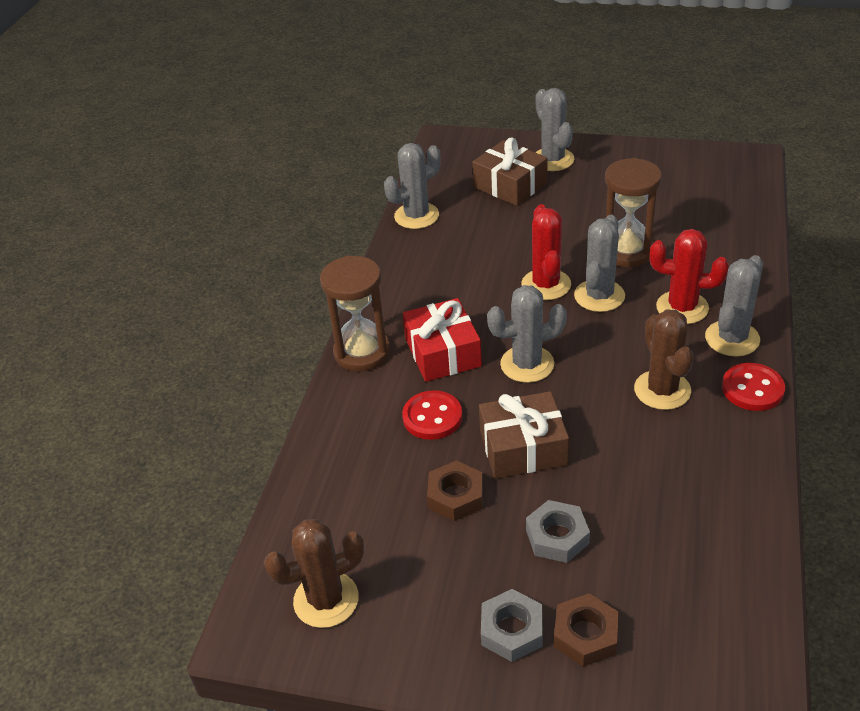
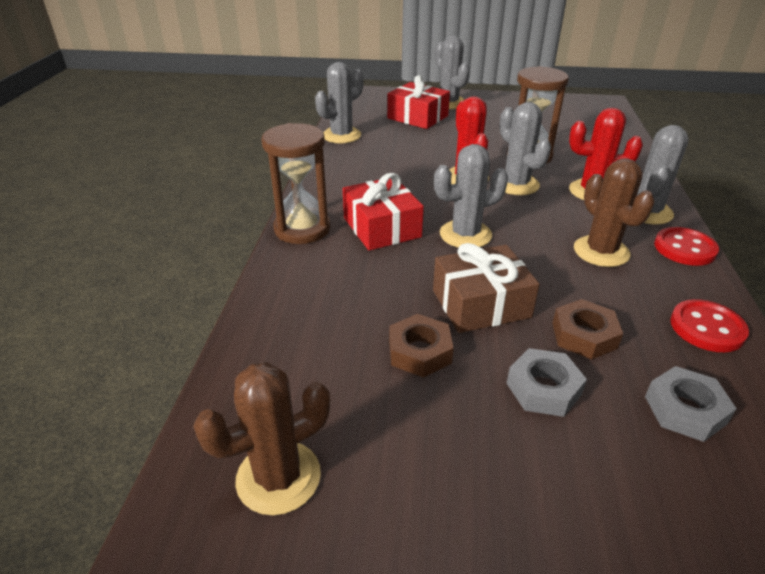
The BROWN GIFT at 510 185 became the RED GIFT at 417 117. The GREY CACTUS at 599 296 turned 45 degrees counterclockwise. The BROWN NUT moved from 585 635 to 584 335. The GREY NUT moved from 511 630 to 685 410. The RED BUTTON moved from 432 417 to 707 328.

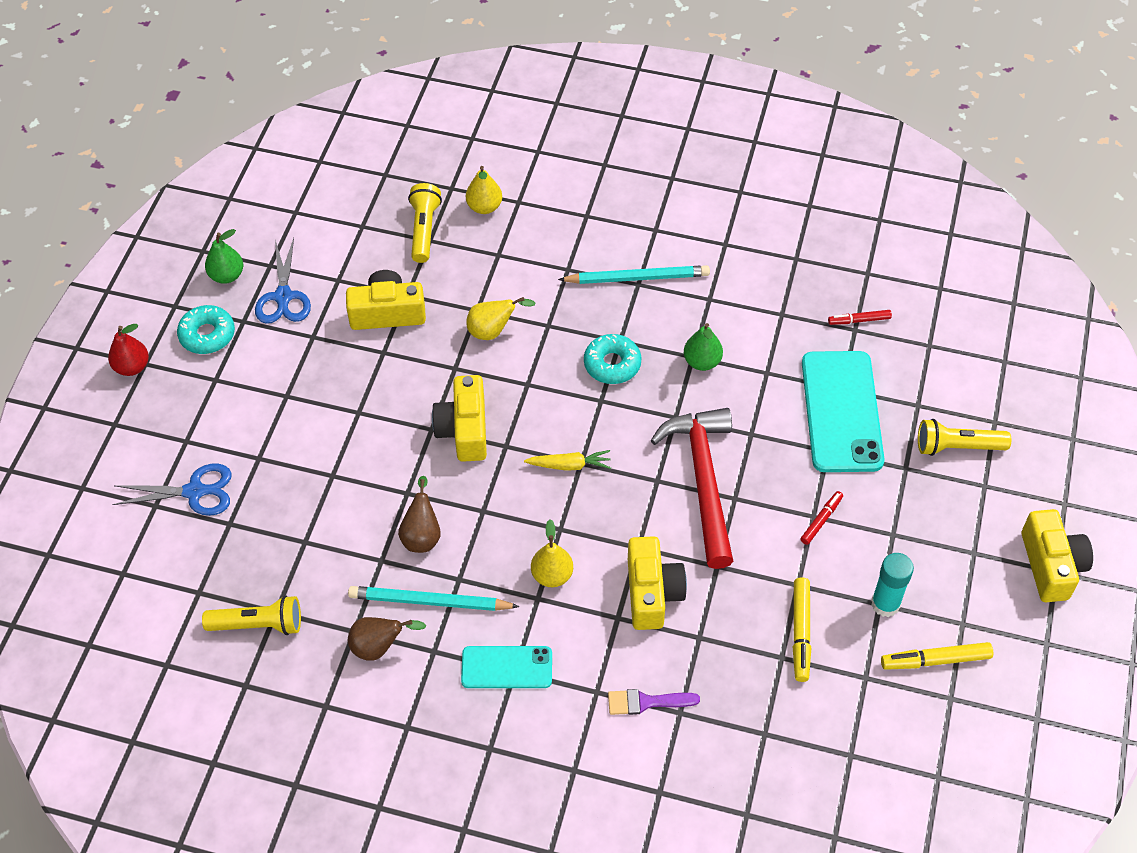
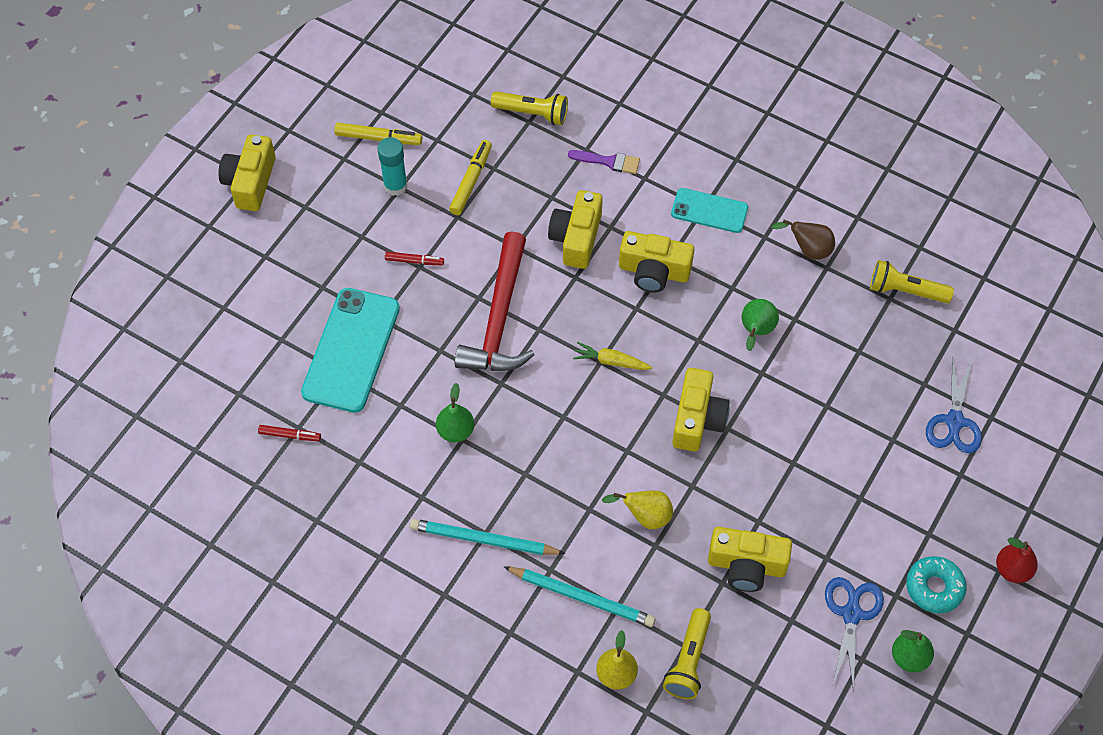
The RED MARKER at 821 520 turned 135 degrees counterclockwise. The YELLOW FLASHLIGHT moved from 957 447 to 532 113. The TURQUOISE PENCIL moved from 430 601 to 581 597. The YELLOW PEAR at 552 575 was replaced by the YELLOW CAMERA at 654 271. The BROWN PEAR at 422 535 became the GREEN PEAR at 756 331. The BLUE SCISSORS at 194 491 turned 90 degrees counterclockwise. The TURQUOISE DONUT at 612 364 disappeared.

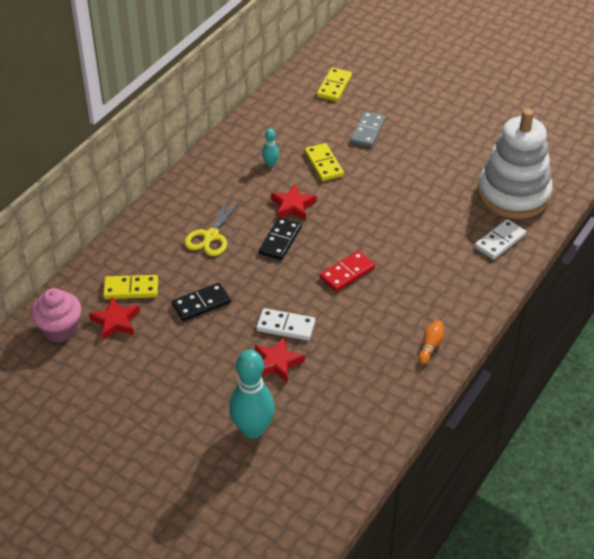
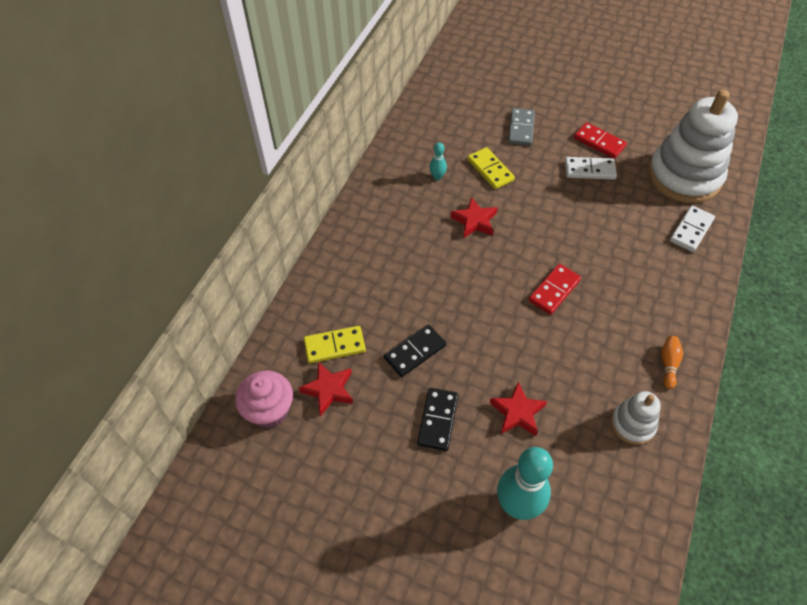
The BLACK DOMINO moved from 280 241 to 438 420. The WHITE DOMINO moved from 286 326 to 589 170. The RED DOMINO at 599 142 appeared. The WHITE STACKING TOY at 632 424 appeared. The YELLOW SCISSORS at 211 236 disappeared. The YELLOW DOMINO at 334 86 disappeared.

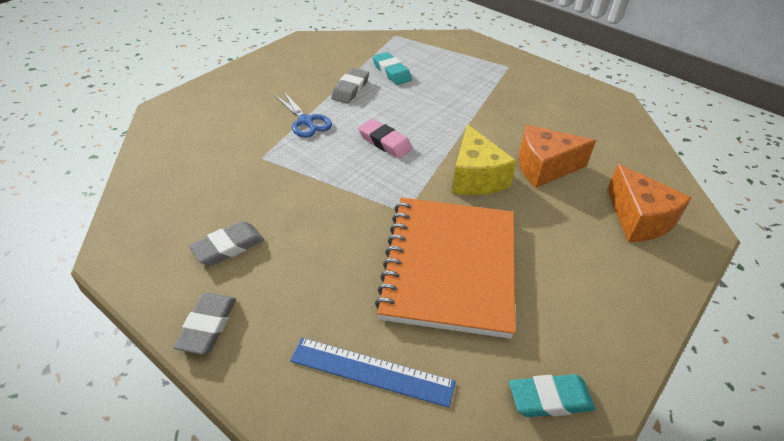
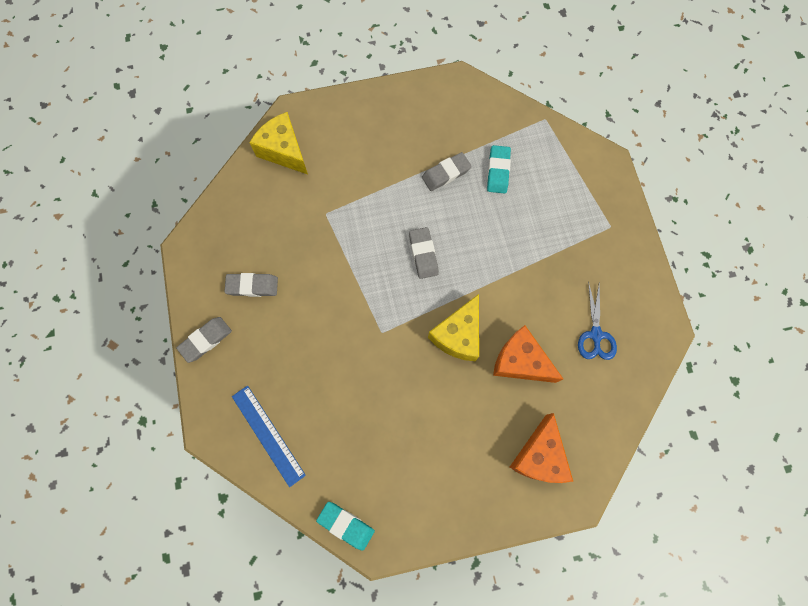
The YELLOW CHEESE at 284 151 appeared. The PINK ERASER at 385 142 became the GREY ERASER at 423 254. The BLUE SCISSORS moved from 305 121 to 595 335. The ORANGE NOTEBOOK at 449 266 disappeared.

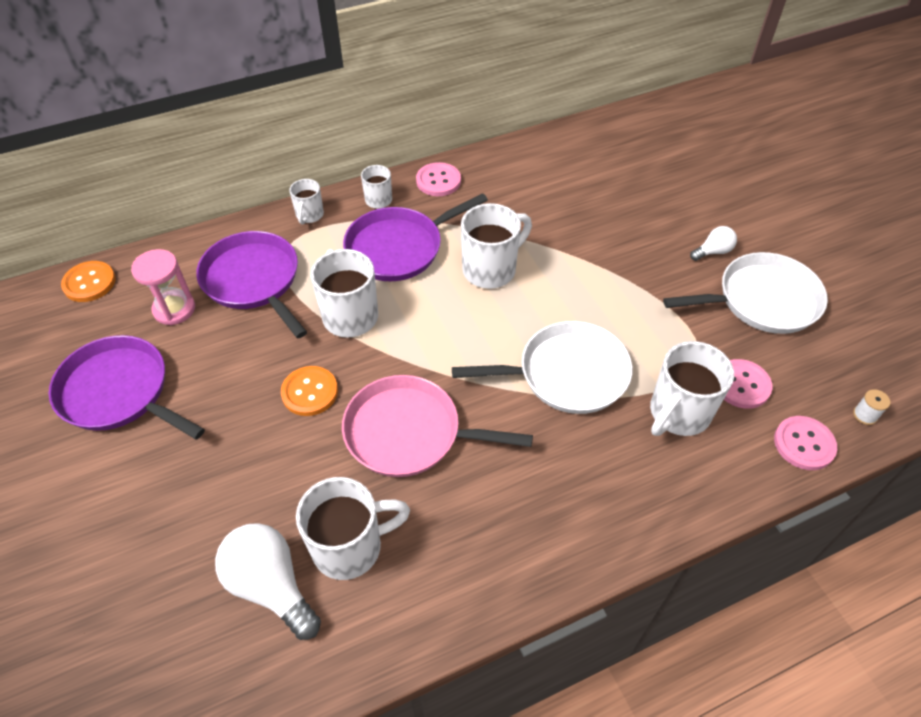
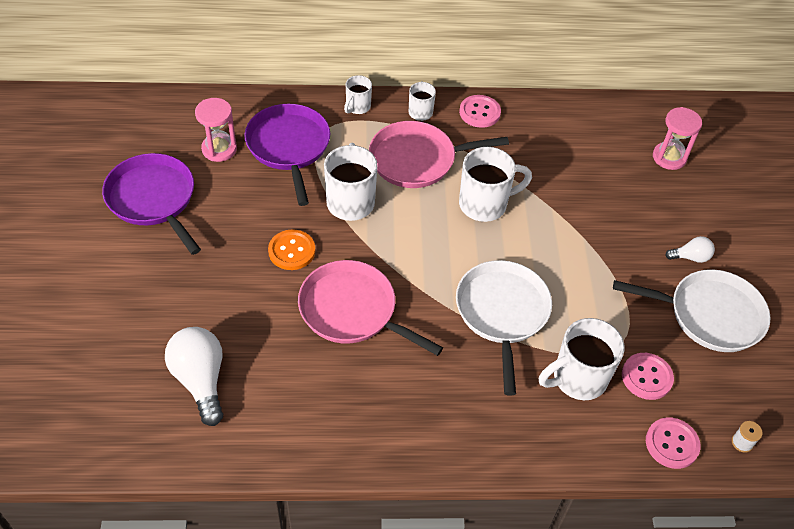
The PURPLE PAN at 398 248 became the PINK PAN at 417 160. The WHITE PAN at 567 374 turned 105 degrees counterclockwise. The PINK HOURGLASS at 669 157 appeared. The ORANGE BUTTON at 89 283 disappeared. The WHITE MUG at 350 546 disappeared.

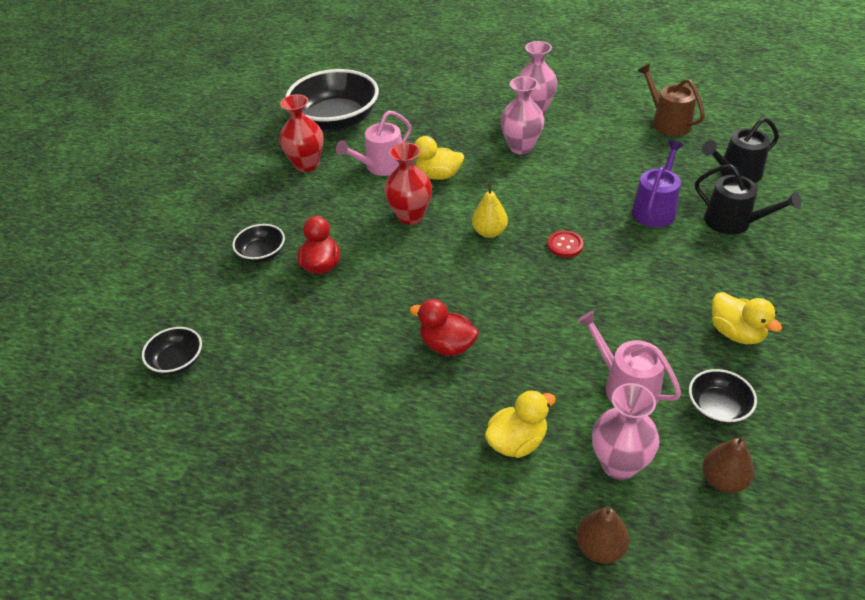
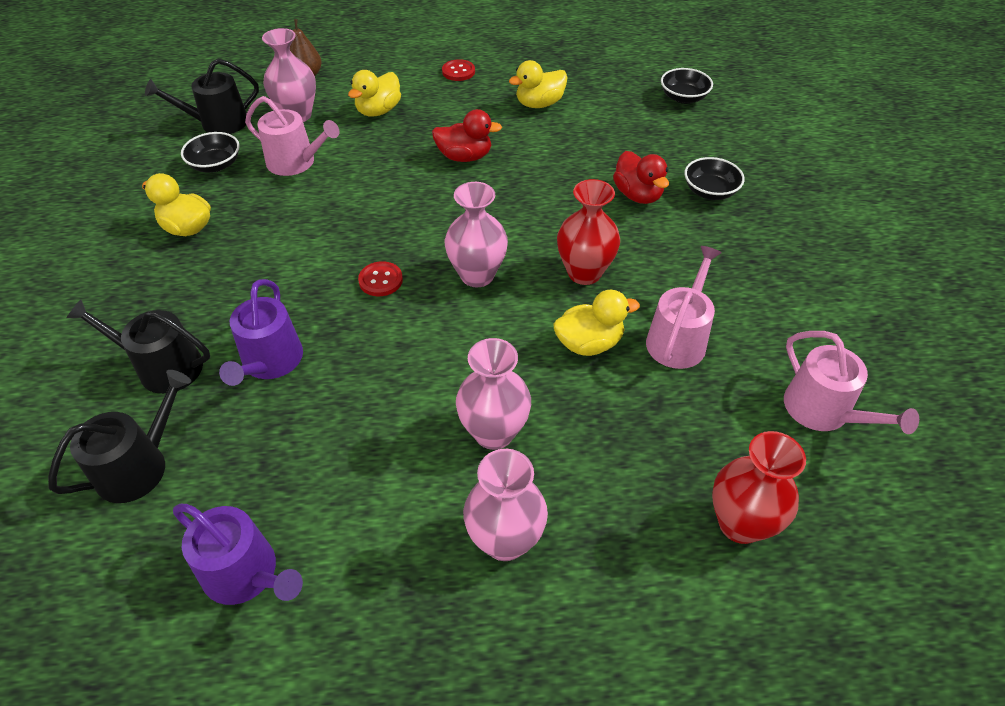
The BROWN PEAR at 723 480 was replaced by the BLACK WATERING CAN at 218 123. The BROWN WATERING CAN at 667 122 became the PURPLE WATERING CAN at 246 574. The RED BUTTON at 458 71 appeared. The YELLOW PEAR at 489 232 was replaced by the PINK VASE at 477 275. The YELLOW DUCK at 539 104 appeared. The RED VASE moved from 306 164 to 740 523. The BLACK BOWL at 336 121 was replaced by the PINK WATERING CAN at 823 411.

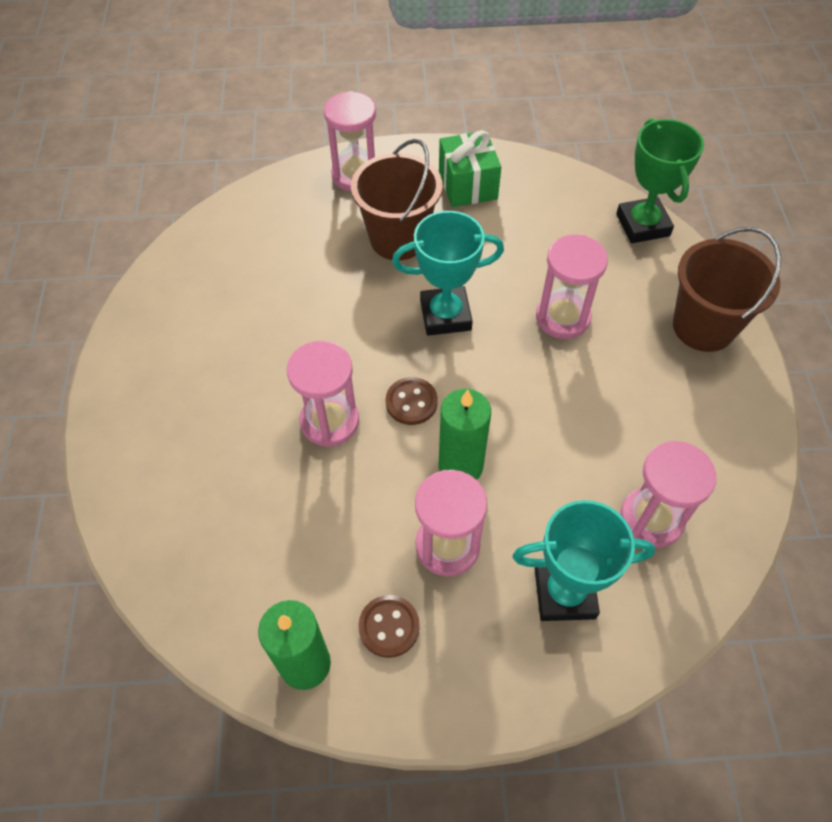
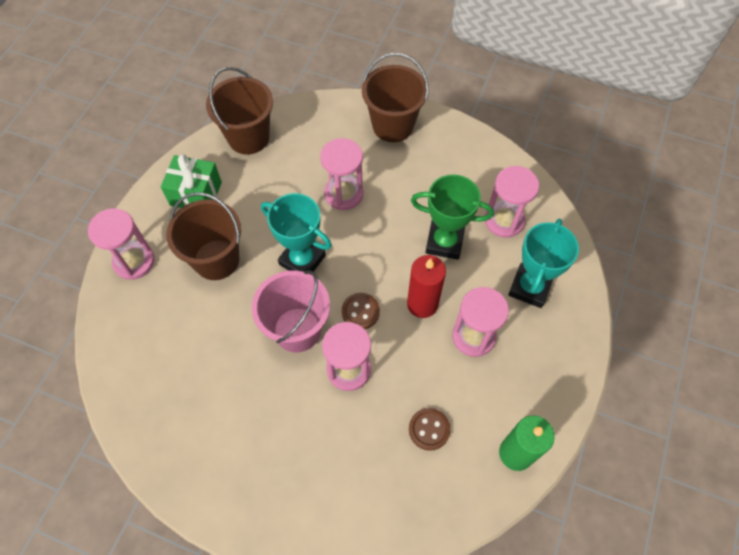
The BROWN BUCKET at 248 137 appeared. The PINK BUCKET at 297 329 appeared. The TURQUOISE TROPHY at 445 315 turned 75 degrees counterclockwise. The GREEN CANDLE at 460 466 became the RED CANDLE at 422 304. The BROWN BUTTON moved from 389 627 to 429 429. The GREEN TROPHY moved from 643 225 to 444 242.

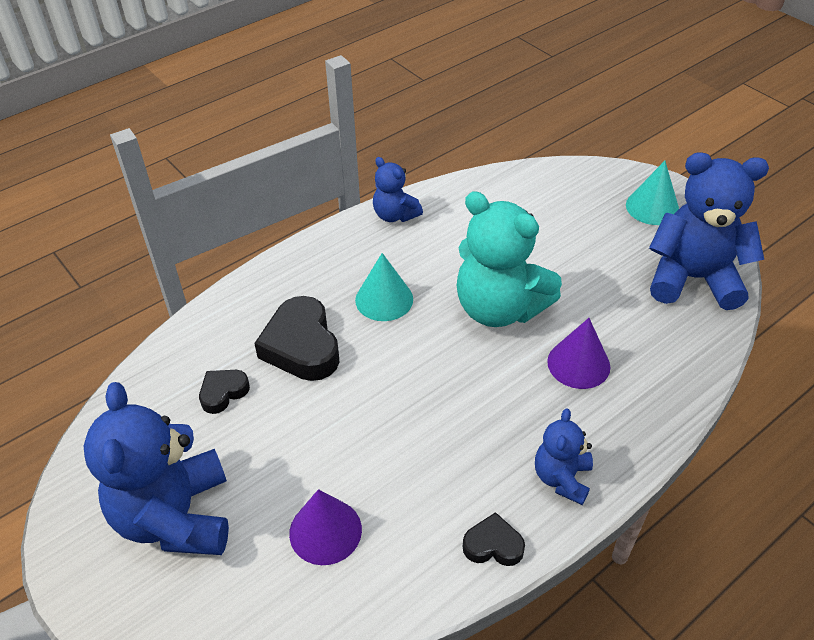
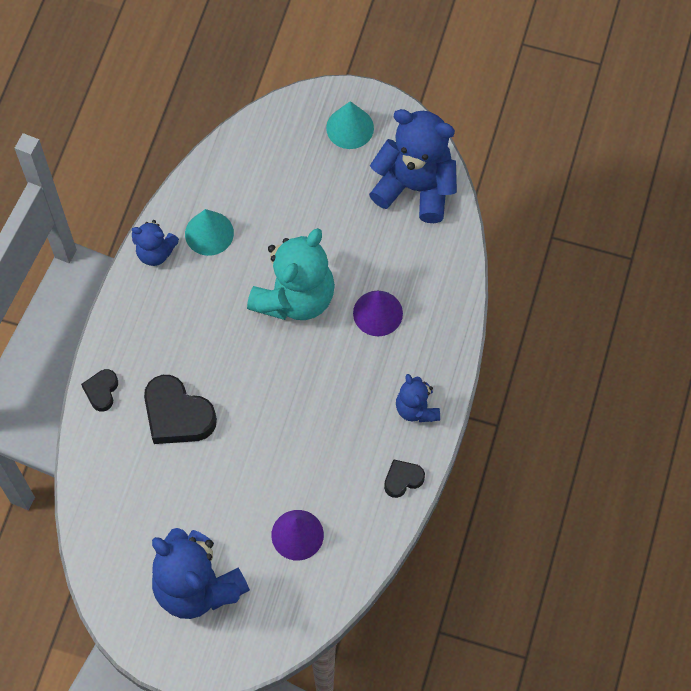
The BLACK HEART moved from 223 393 to 101 391. The TURQUOISE CONE moved from 384 299 to 209 233. The TURQUOISE TEDDY BEAR at 499 308 turned 60 degrees counterclockwise. The BLUE TEDDY BEAR at 693 278 turned 45 degrees clockwise.

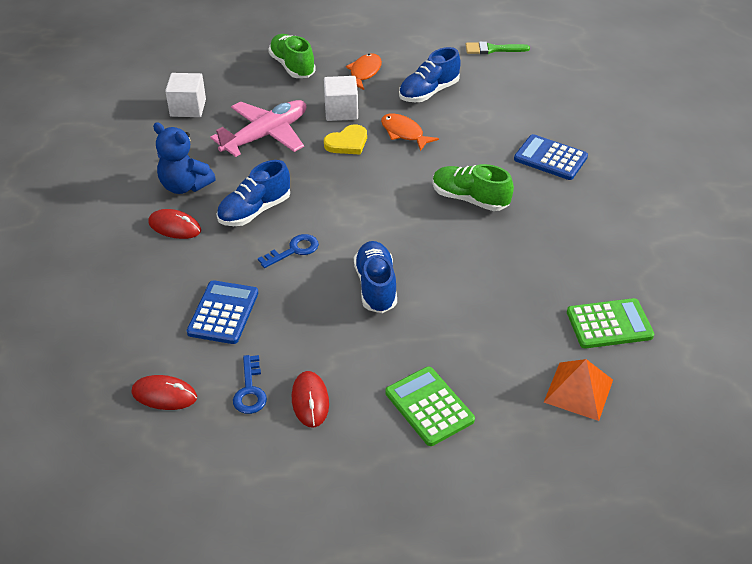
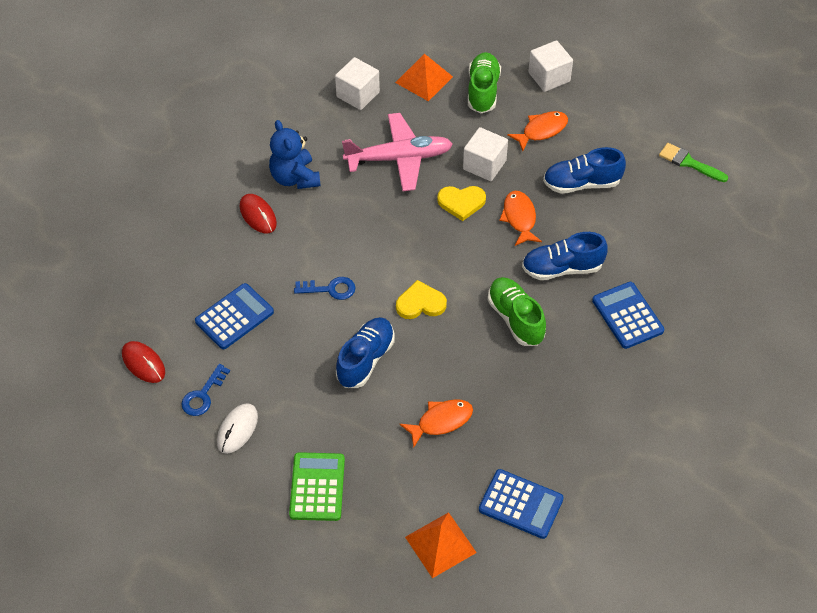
The RED MOUSE at 310 401 became the WHITE MOUSE at 237 429. The ORANGE PYRAMID at 424 79 appeared. The YELLOW HEART at 420 303 appeared. The ORANGE FISH at 441 421 appeared. The GREEN CALCULATOR at 609 324 became the BLUE CALCULATOR at 520 504. The BLUE SHOE moved from 254 211 to 562 268. The WHITE CUBE at 549 77 appeared.

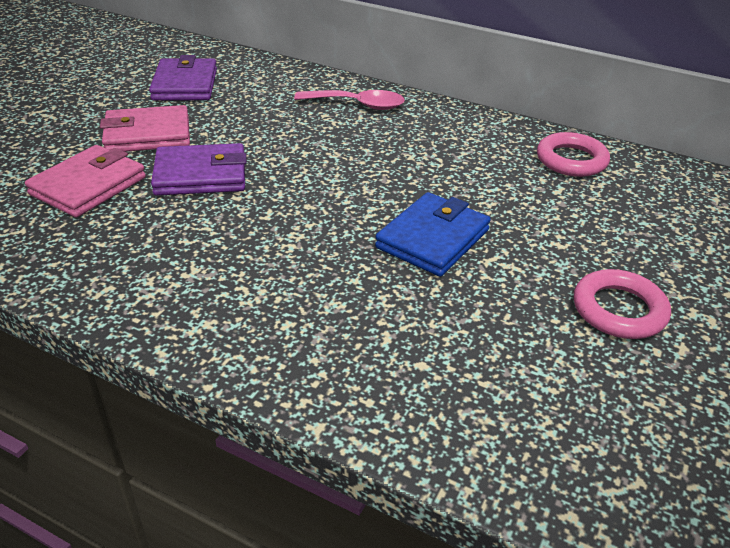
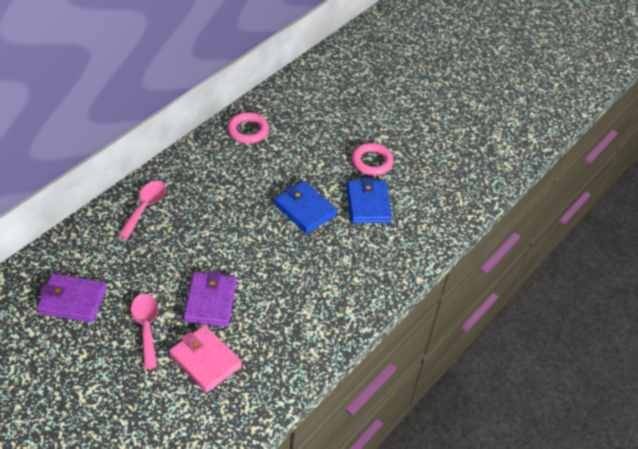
The PINK WALLET at 148 135 was replaced by the PINK SPOON at 146 327. The BLUE WALLET at 368 204 appeared.

